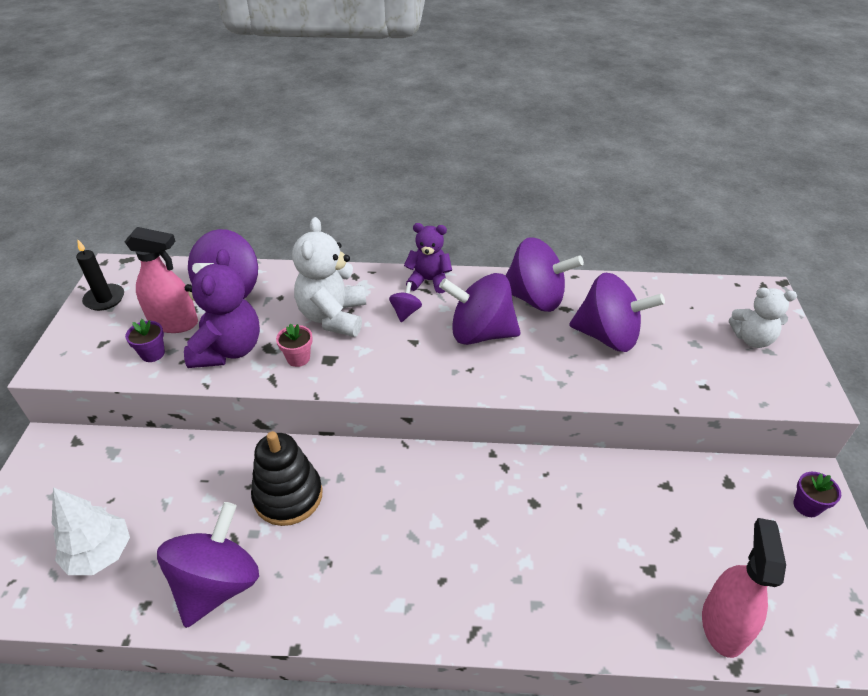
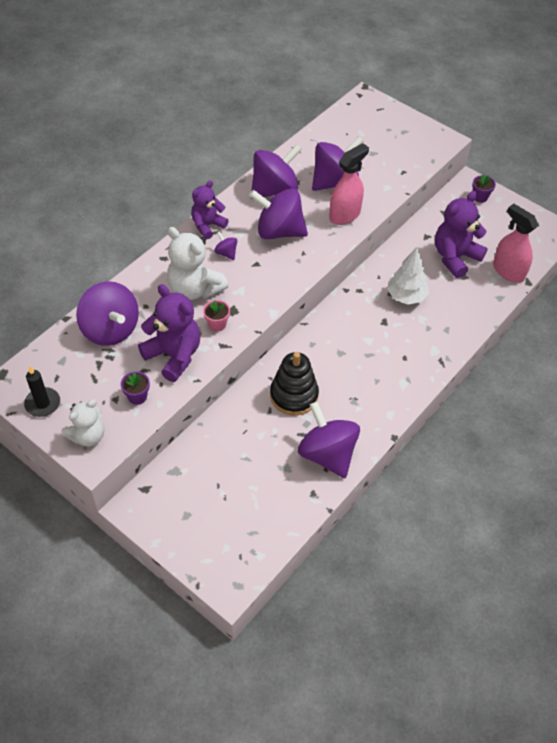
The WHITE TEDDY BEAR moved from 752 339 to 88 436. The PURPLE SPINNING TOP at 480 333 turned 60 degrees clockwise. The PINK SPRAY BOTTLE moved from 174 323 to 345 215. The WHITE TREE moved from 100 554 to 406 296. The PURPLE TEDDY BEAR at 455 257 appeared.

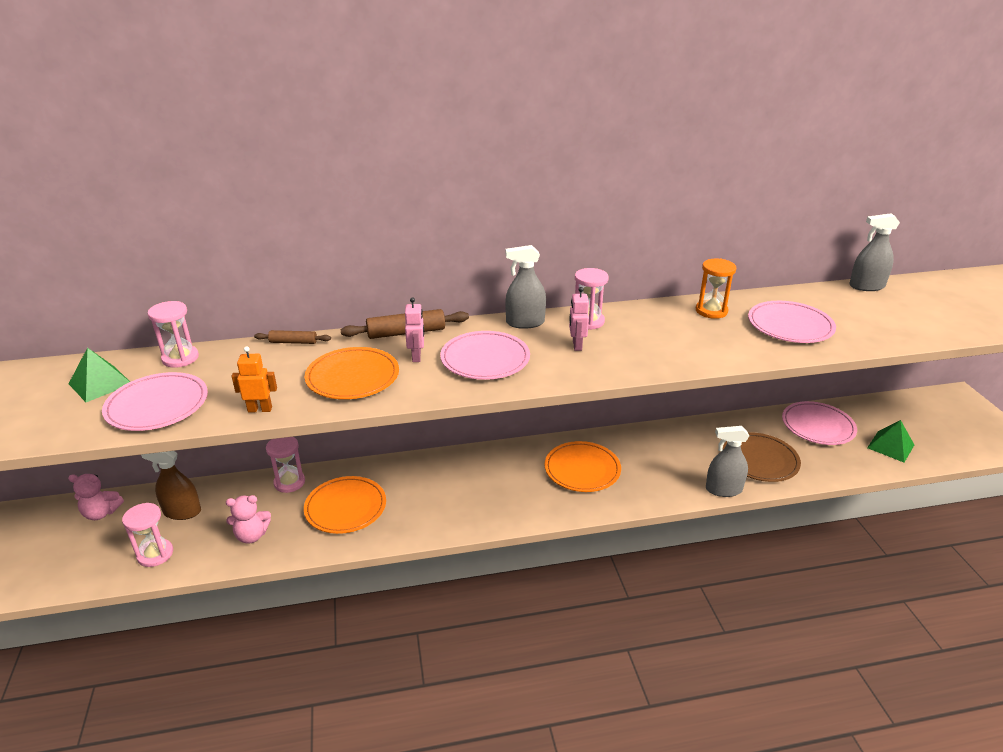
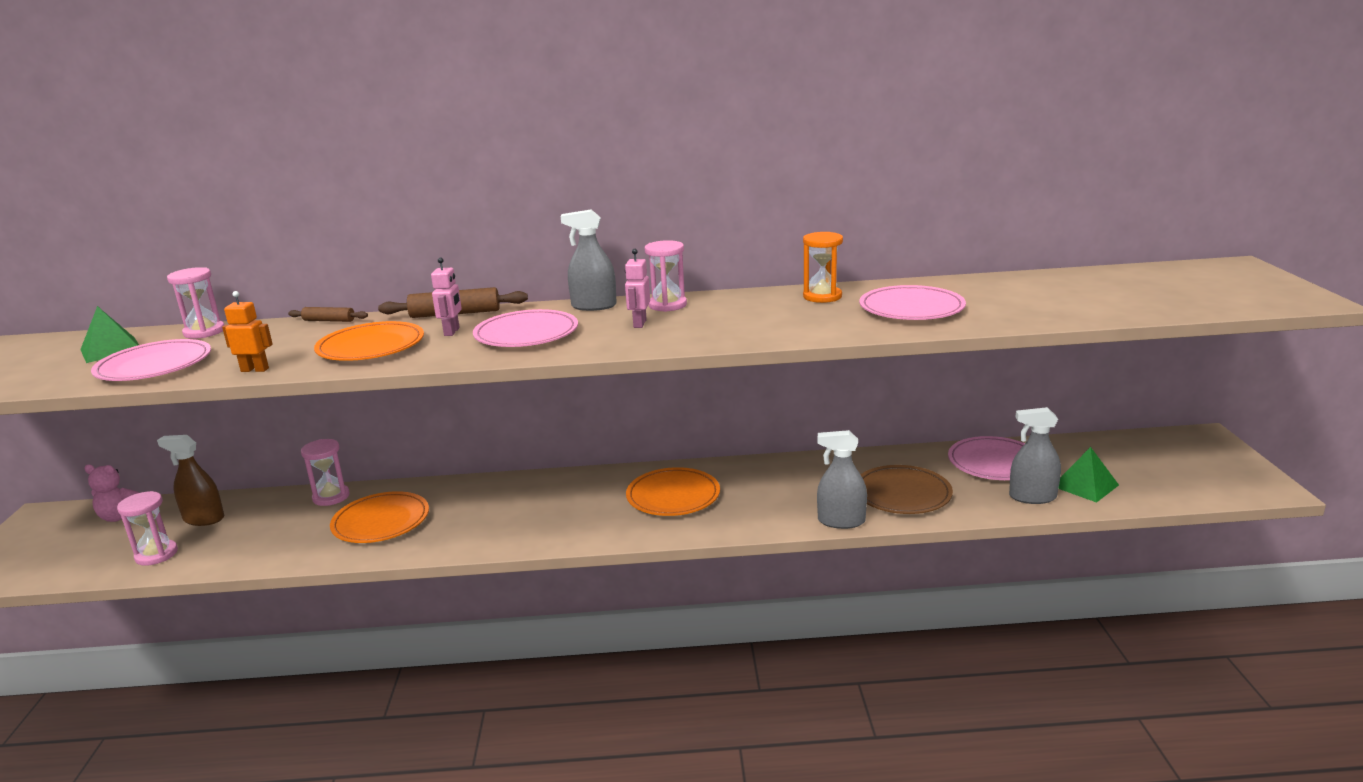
The GREY SPRAY BOTTLE moved from 866 286 to 1032 497. The PINK TEDDY BEAR at 252 536 disappeared.

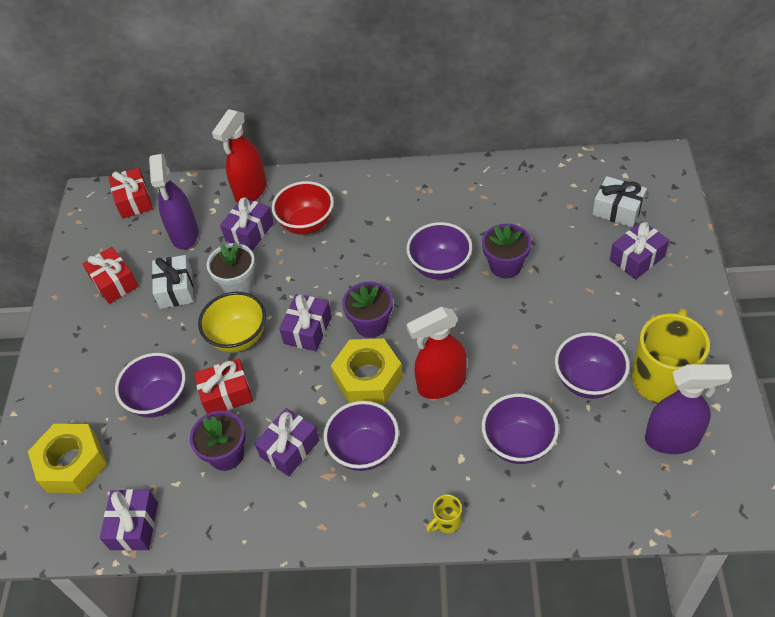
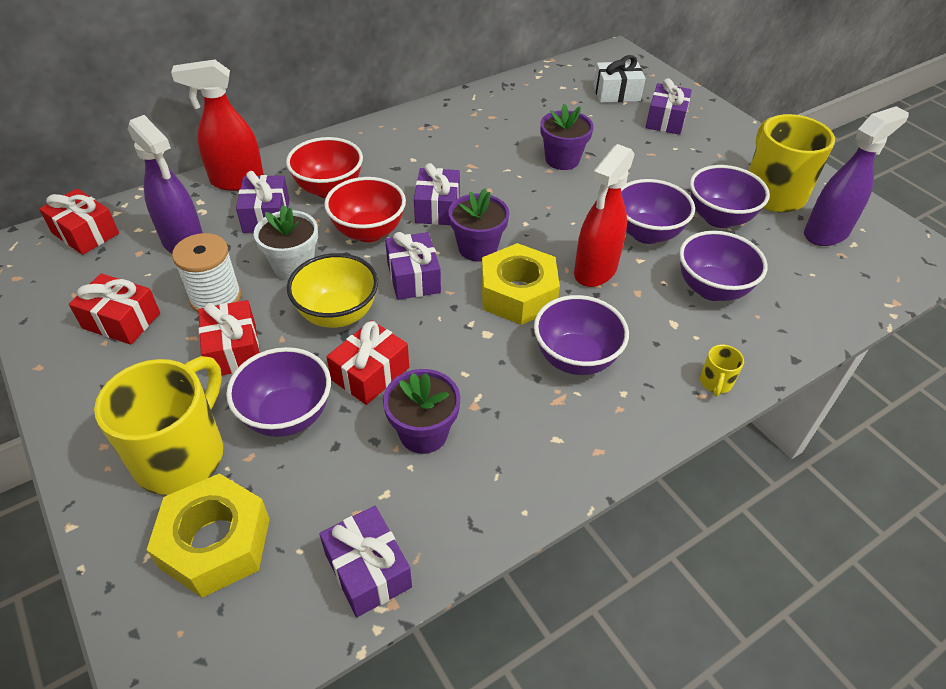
The YELLOW MUG at 182 454 appeared. The RED SPRAY BOTTLE at 251 191 turned 90 degrees clockwise. The WHITE GIFT at 176 289 was replaced by the WHITE SPOOL at 216 298. The RED GIFT at 233 350 appeared. The RED BOWL at 368 232 appeared. The PURPLE GIFT moved from 289 448 to 437 208. The PURPLE BOWL moved from 440 267 to 646 233.

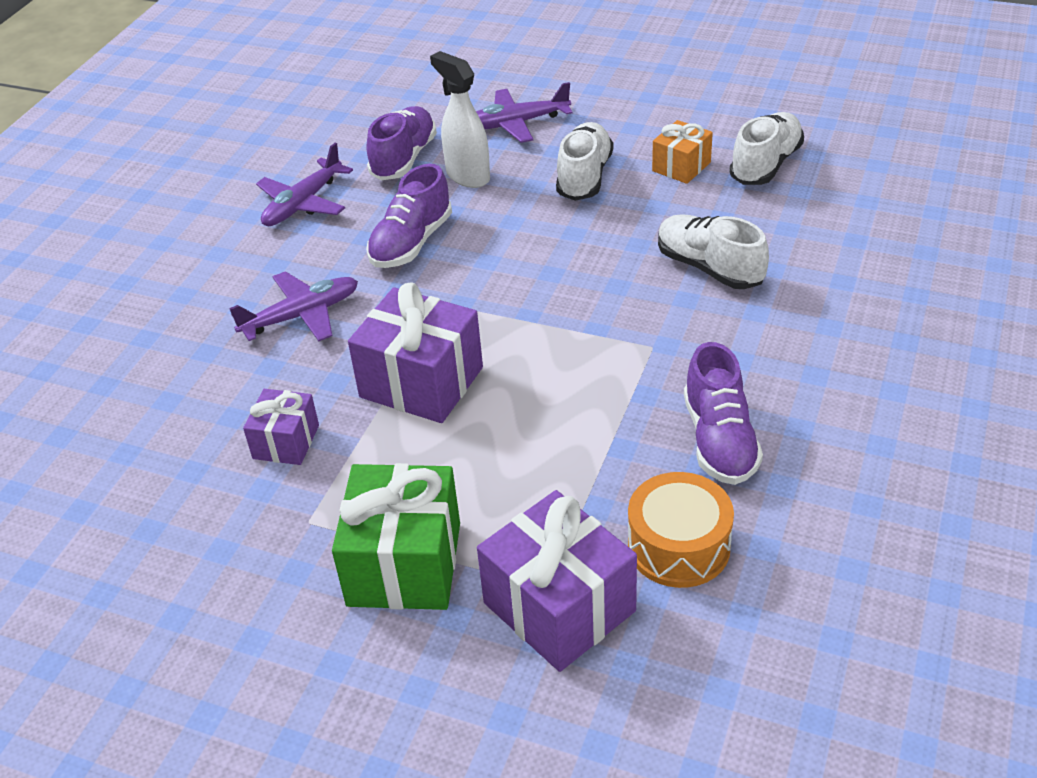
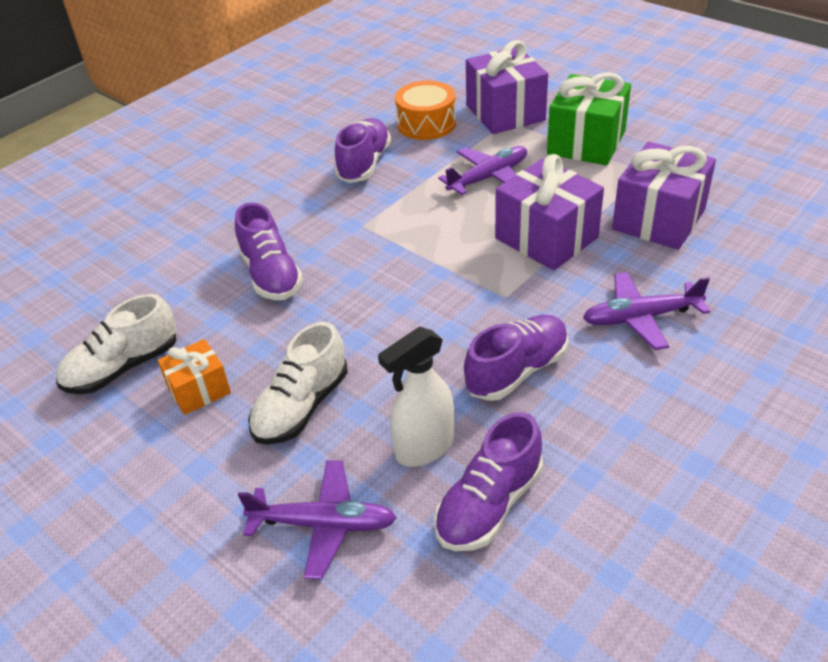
The WHITE SHOE at 709 268 became the PURPLE SHOE at 270 275. The WHITE SPRAY BOTTLE at 467 176 turned 75 degrees clockwise. The PURPLE PLANE moved from 303 203 to 488 177. The PURPLE GIFT at 286 442 changed to 1.77 times the size.

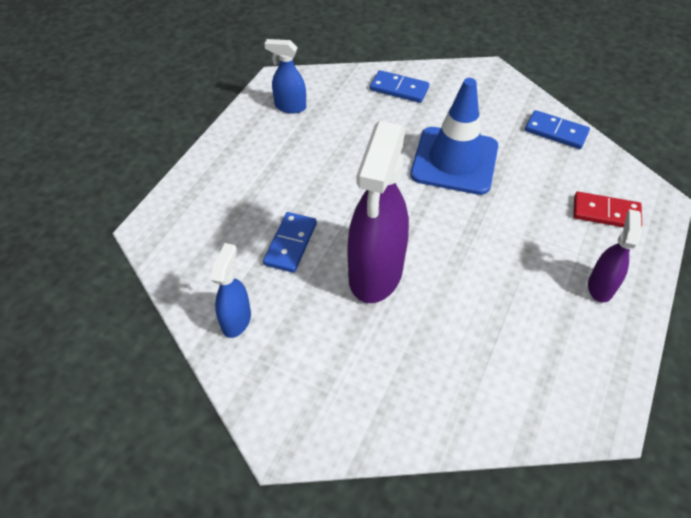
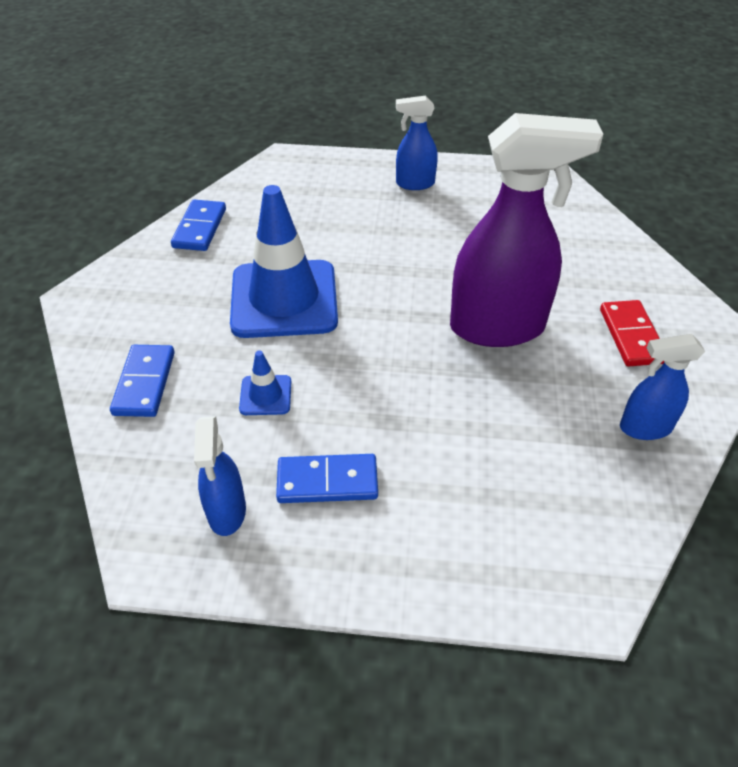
The BLUE TRAFFIC CONE at 265 395 appeared. The BLUE DOMINO moved from 291 244 to 327 481. The PURPLE SPRAY BOTTLE at 600 286 became the BLUE SPRAY BOTTLE at 414 184. The RED DOMINO moved from 606 213 to 631 336.

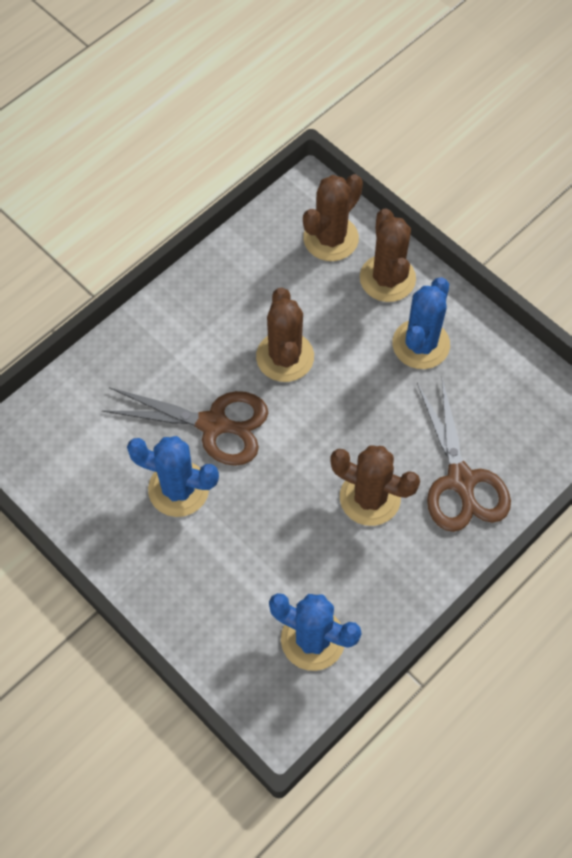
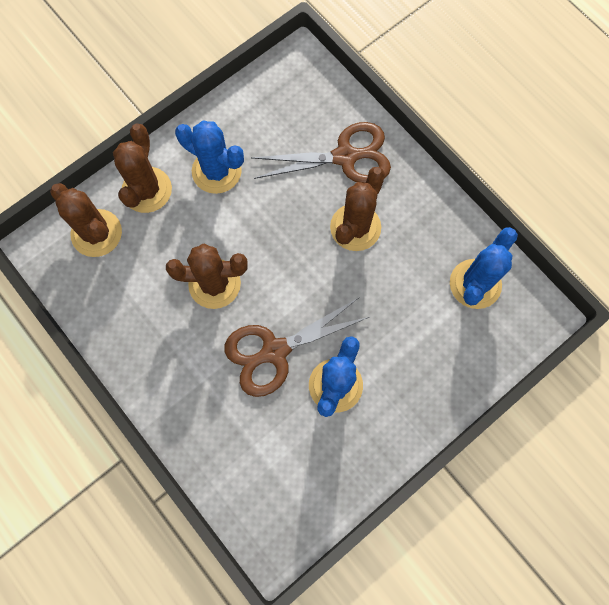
The BROWN CACTUS at 387 278 turned 75 degrees counterclockwise. The BROWN SCISSORS at 213 424 turned 135 degrees counterclockwise.

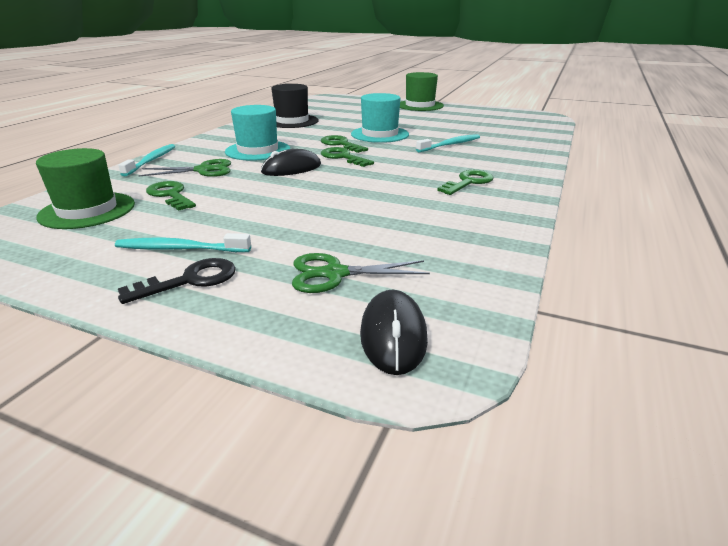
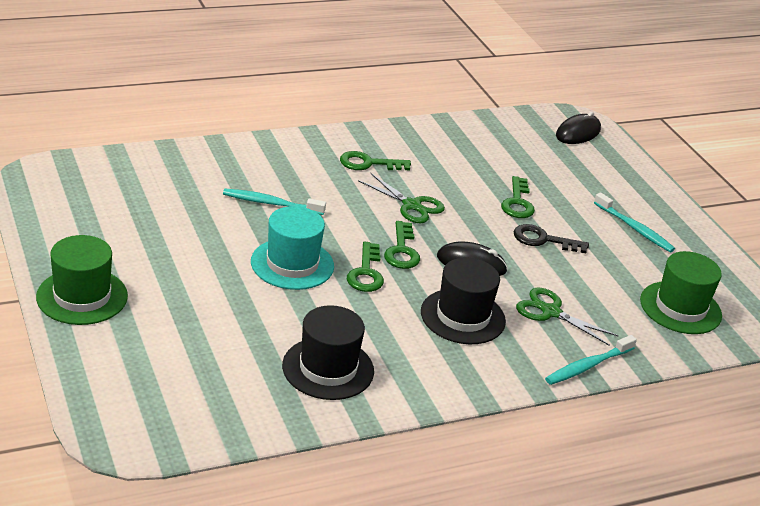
The GREEN SCISSORS moved from 334 274 to 412 205. The TURQUOISE HAT at 258 150 became the BLACK HAT at 463 316. The GREEN KEY moved from 170 195 to 517 202. The BLACK KEY moved from 190 280 to 543 240.

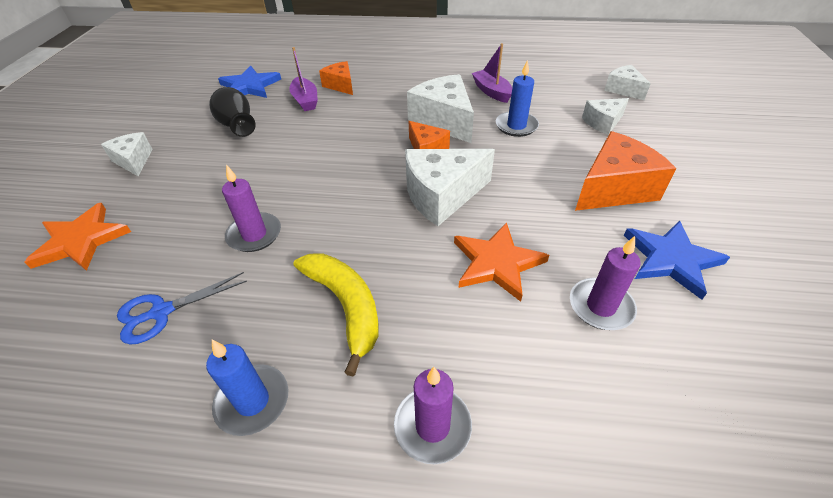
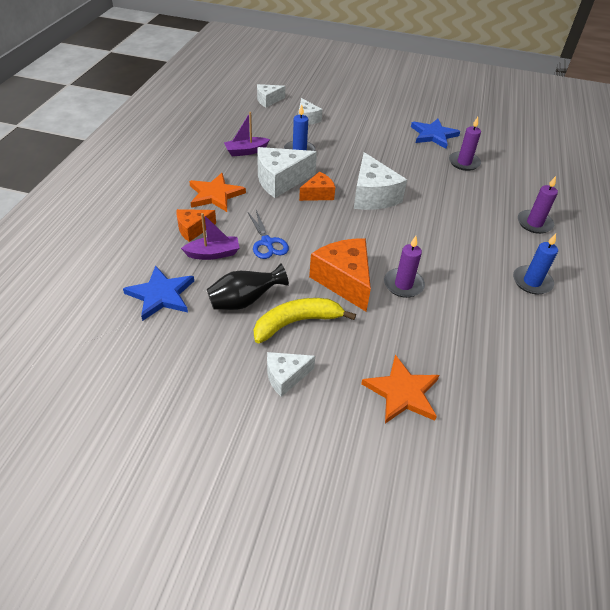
The ORANGE STAR moved from 497 263 to 215 195. The BLUE SCISSORS moved from 161 312 to 267 242. The YELLOW BANANA moved from 345 306 to 296 323. The ORANGE CHEESE moved from 613 188 to 344 280.

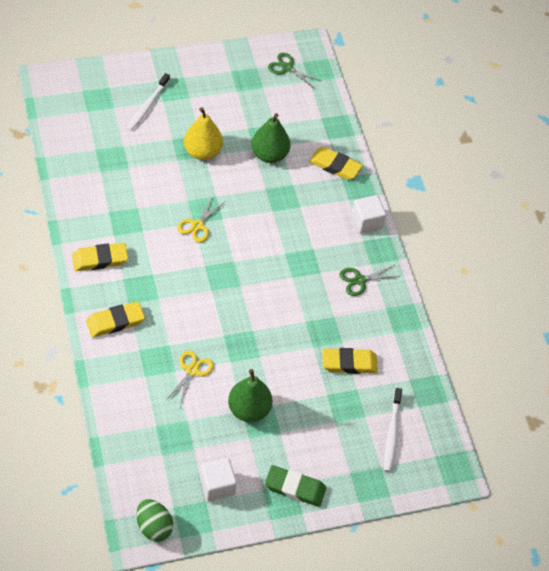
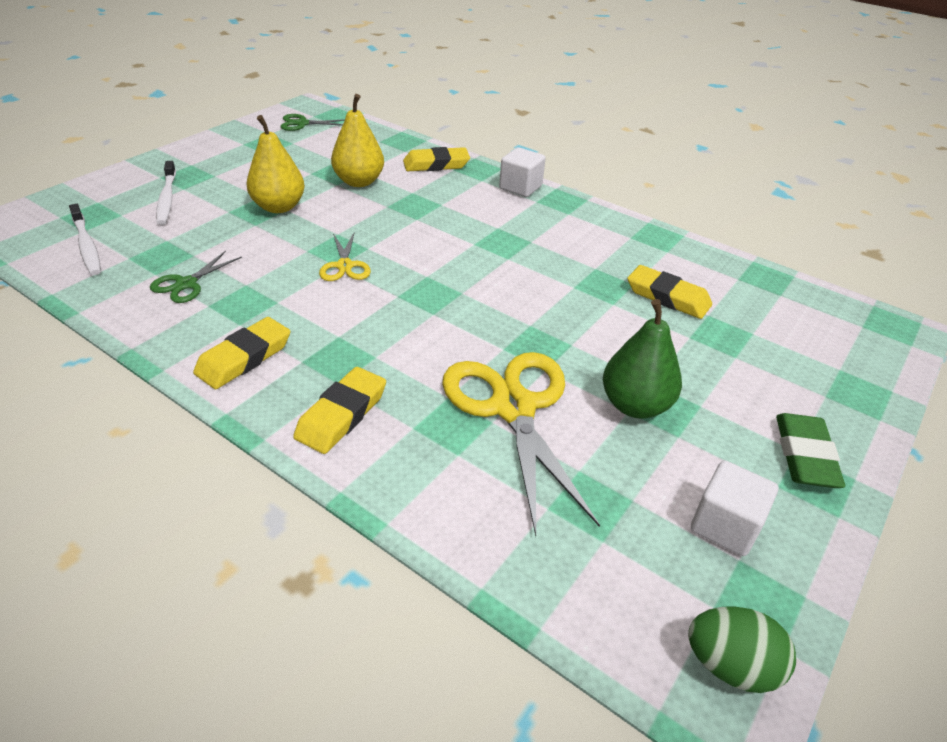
The WHITE TOOTHBRUSH moved from 392 434 to 87 246. The GREEN SCISSORS moved from 359 280 to 186 284. The GREEN PEAR at 269 155 became the YELLOW PEAR at 359 182. The YELLOW SCISSORS at 192 371 changed to 2.05 times the size. The YELLOW ERASER at 349 363 turned 75 degrees clockwise. The GREEN ERASER at 295 488 turned 60 degrees counterclockwise.

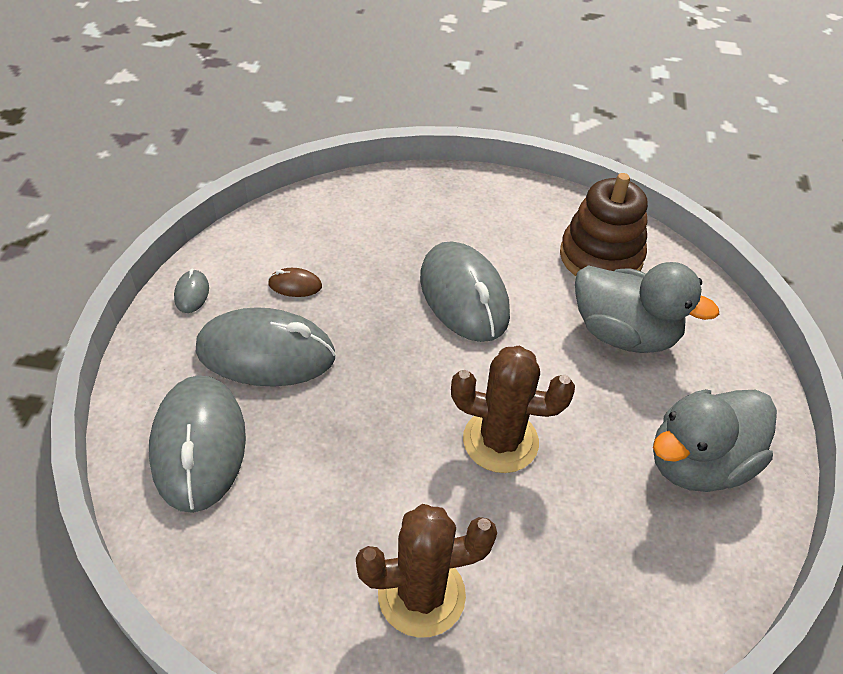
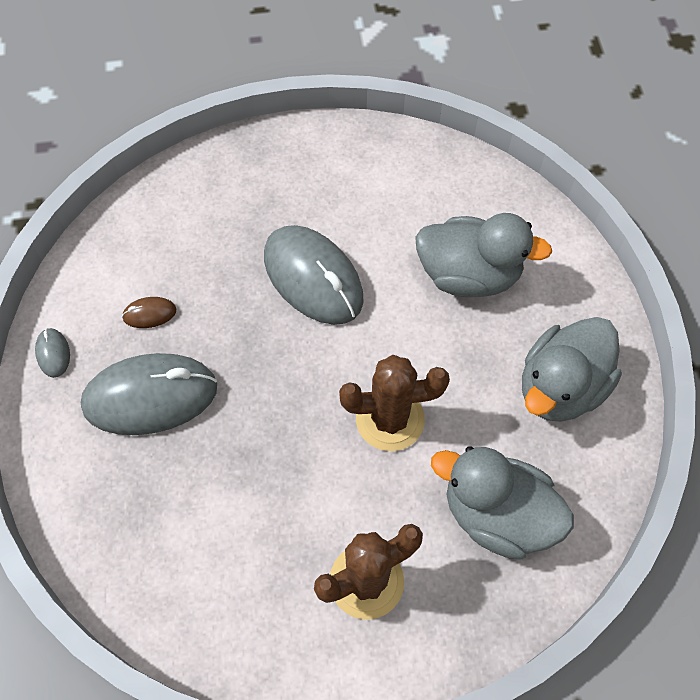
The GREY DUCK at 497 514 appeared. The GREY MOUSE at 199 445 disappeared. The BROWN STACKING TOY at 600 257 disappeared.

